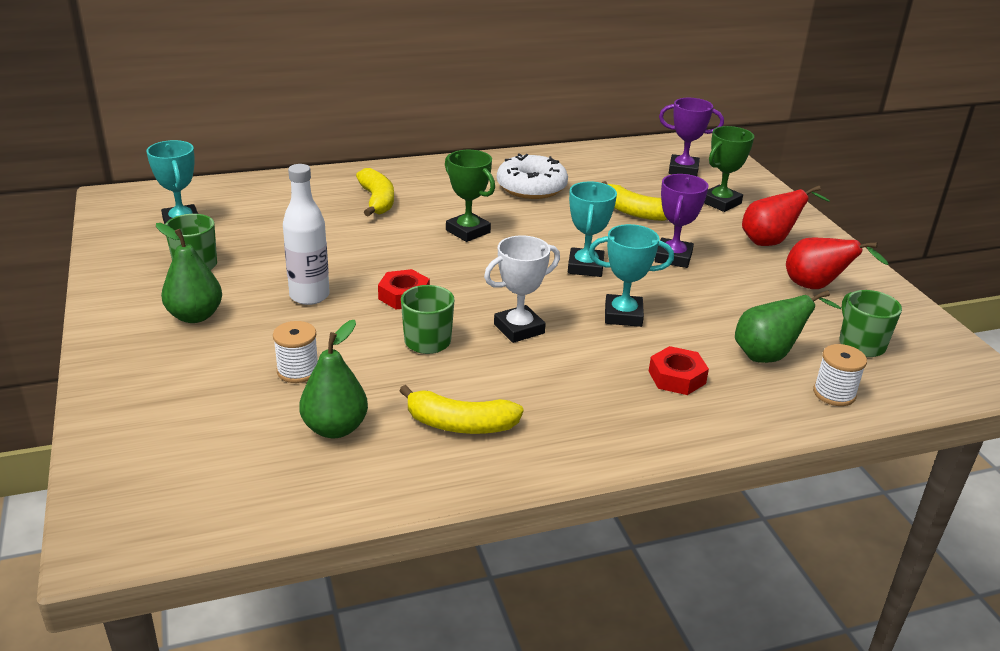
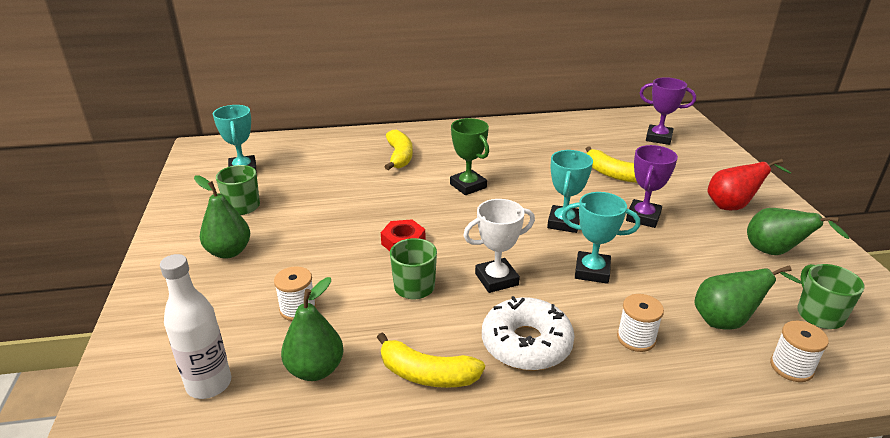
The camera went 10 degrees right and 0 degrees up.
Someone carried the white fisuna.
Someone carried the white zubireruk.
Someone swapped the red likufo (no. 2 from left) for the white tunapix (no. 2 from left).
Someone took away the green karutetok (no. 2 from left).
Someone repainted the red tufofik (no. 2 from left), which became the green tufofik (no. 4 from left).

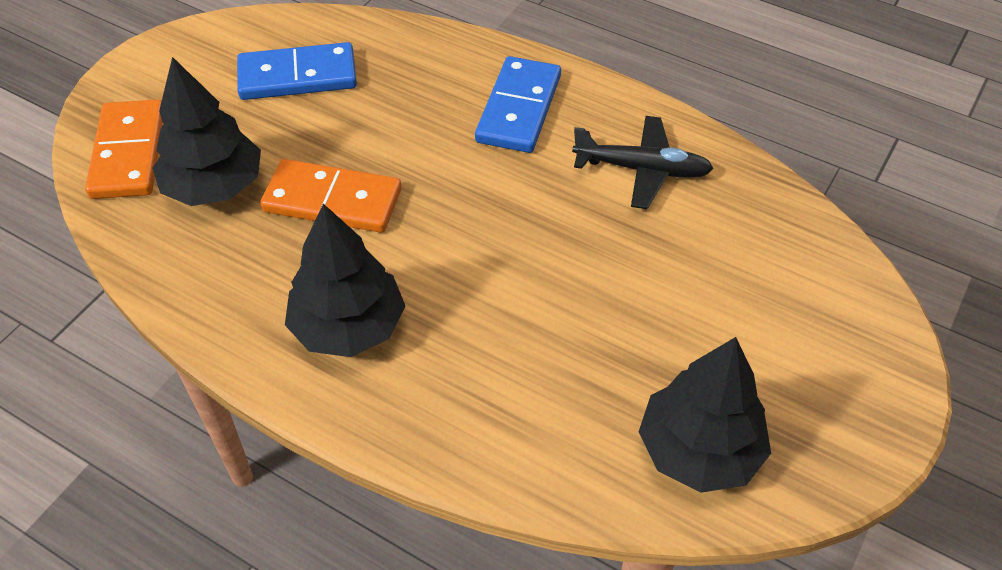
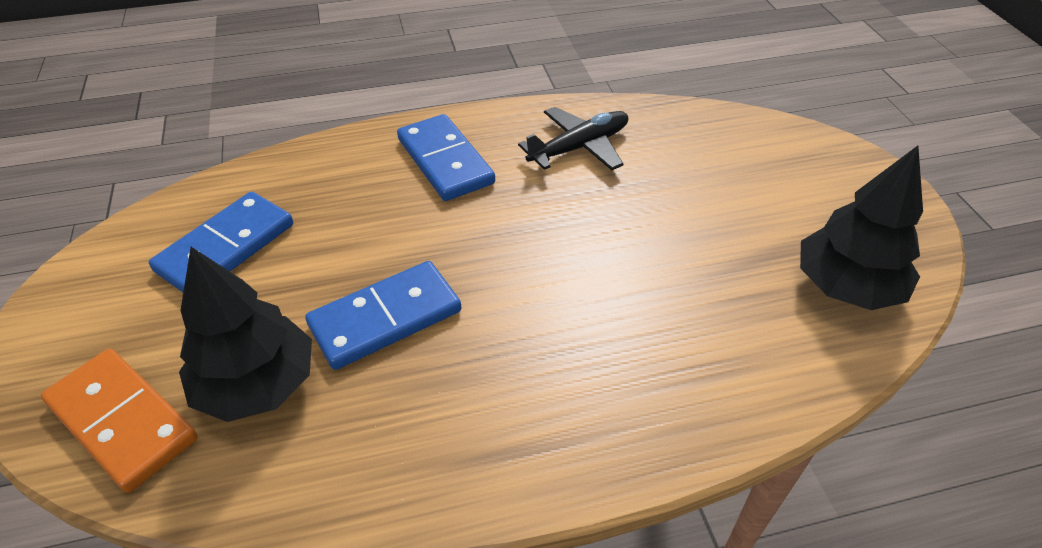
The camera went 45 degrees left and 5 degrees down.
Someone repainted the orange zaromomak (no. 2 from left), which became the blue zaromomak (no. 2 from left).
Someone took away the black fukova (no. 2 from left).

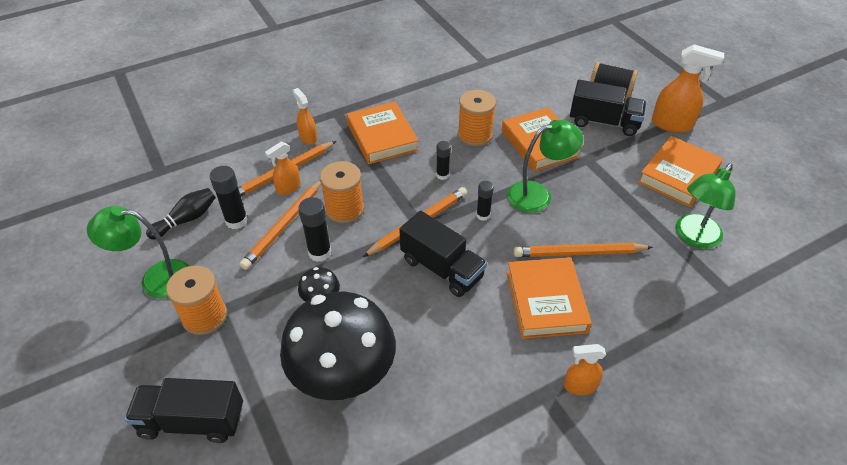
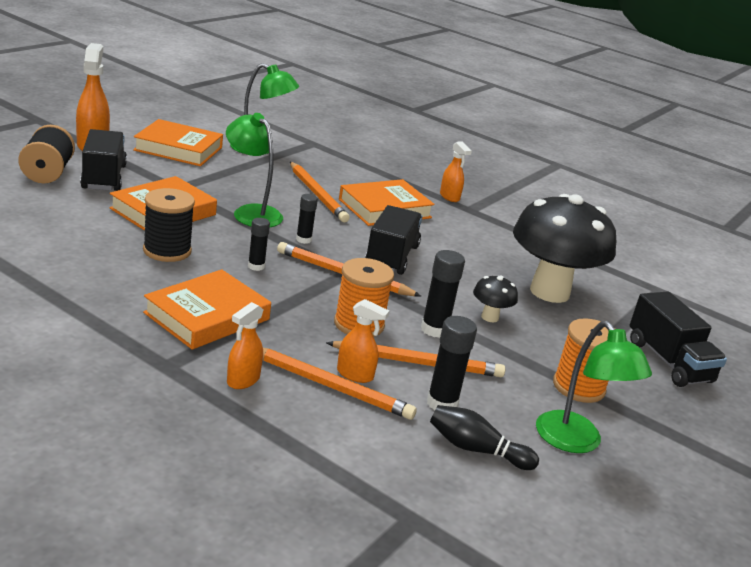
The camera went 120 degrees left and 20 degrees down.
Someone repainted the orange tunapix (no. 3 from left), which became the black tunapix (no. 2 from left).

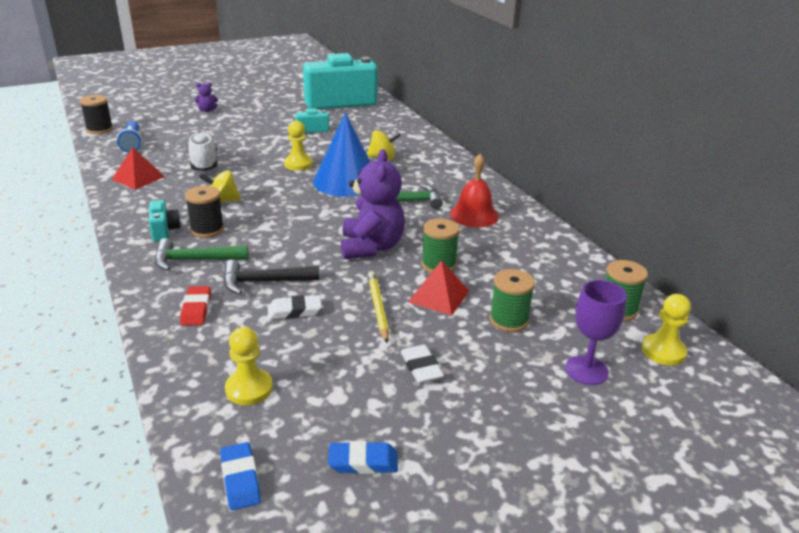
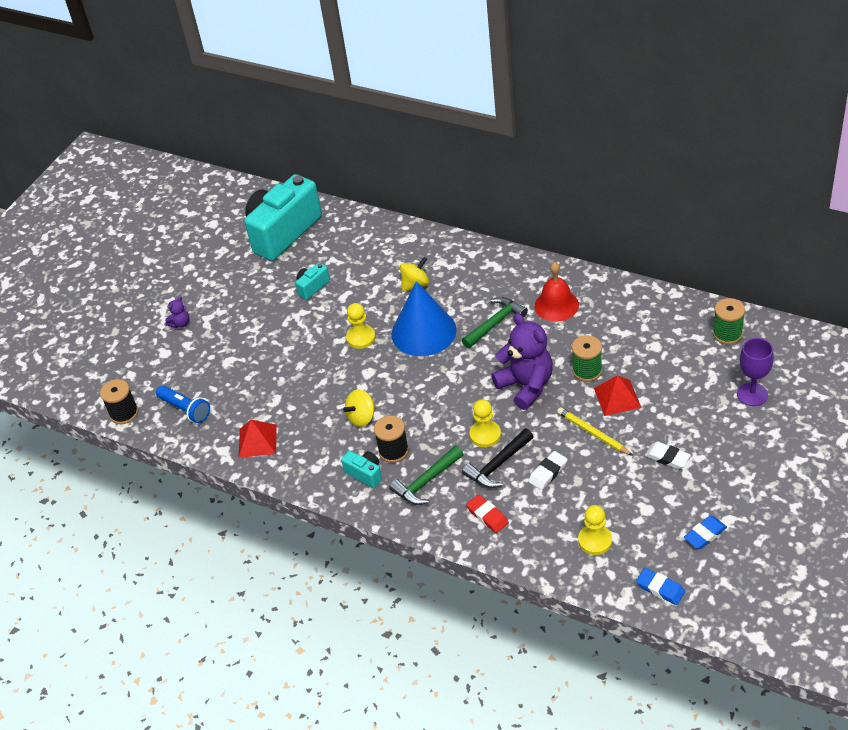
The camera went 30 degrees left and 15 degrees up.
Someone took away the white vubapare.
Someone took away the green tunapix (no. 2 from left).
Someone carried the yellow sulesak (no. 3 from left in the first image).

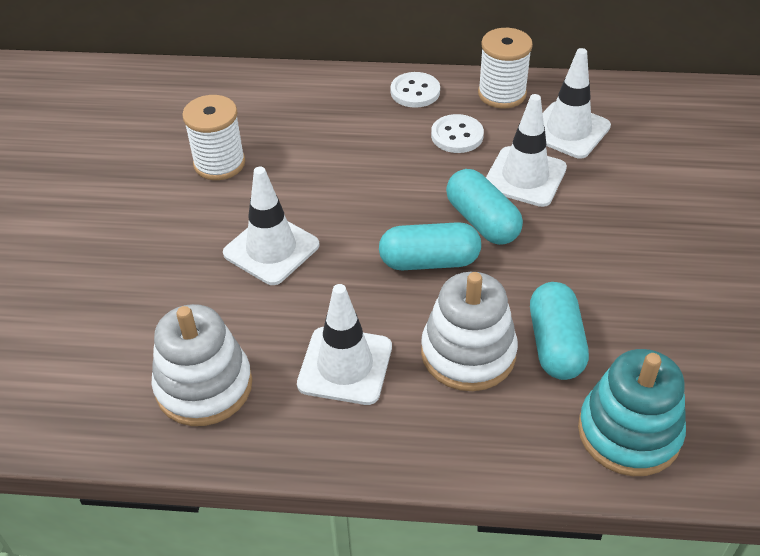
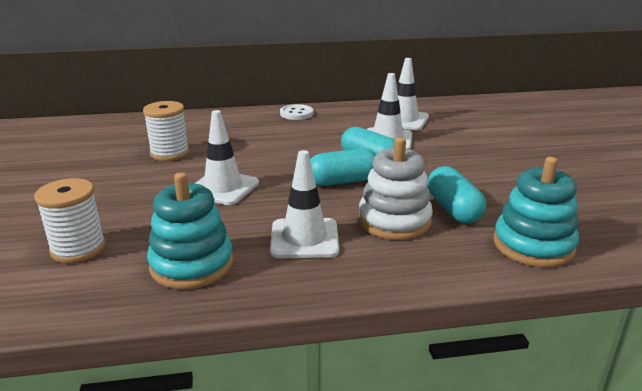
The camera went 15 degrees left and 20 degrees down.
Someone repainted the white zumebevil (no. 1 from left), which became the turquoise zumebevil (no. 1 from left).
Someone took away the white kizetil (no. 2 from left).
Someone carried the white tunapix (no. 2 from left in the first image).

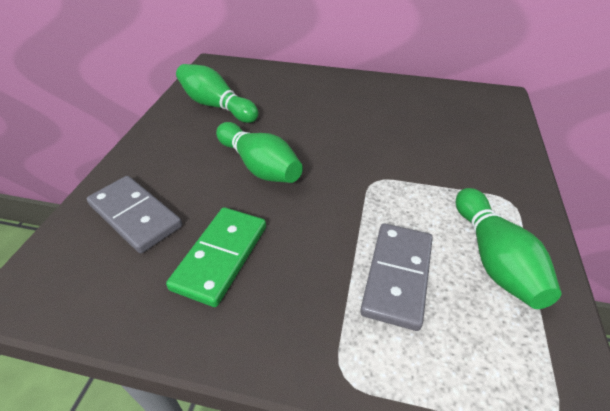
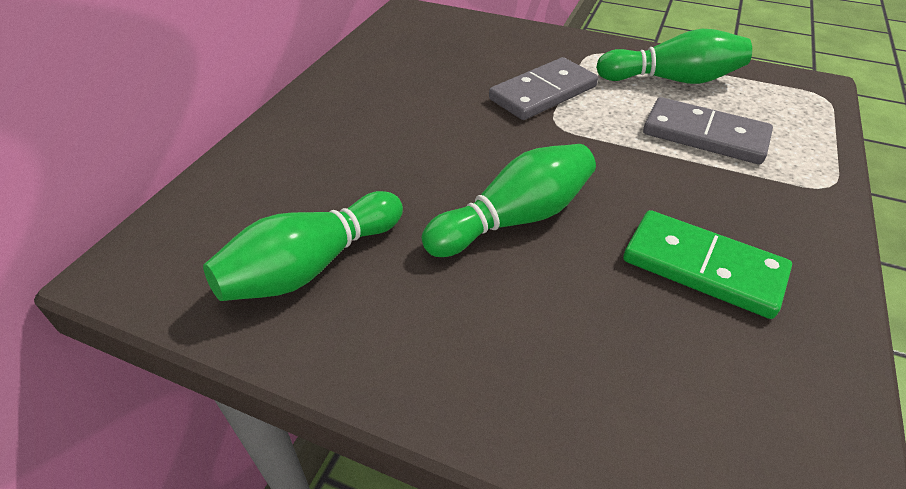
The camera went 80 degrees left and 0 degrees up.
Someone carried the grey zaromomak (no. 1 from left).

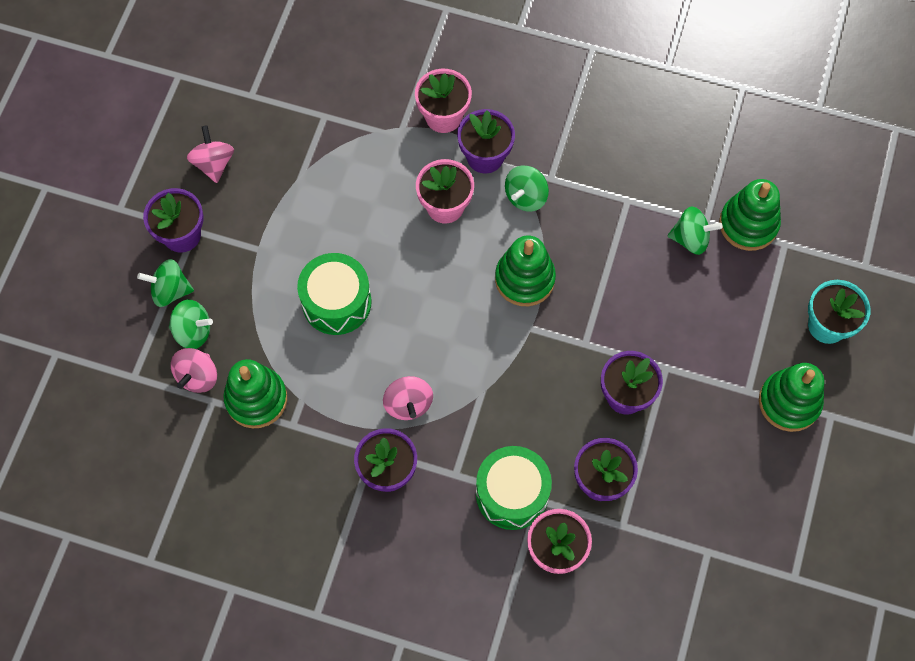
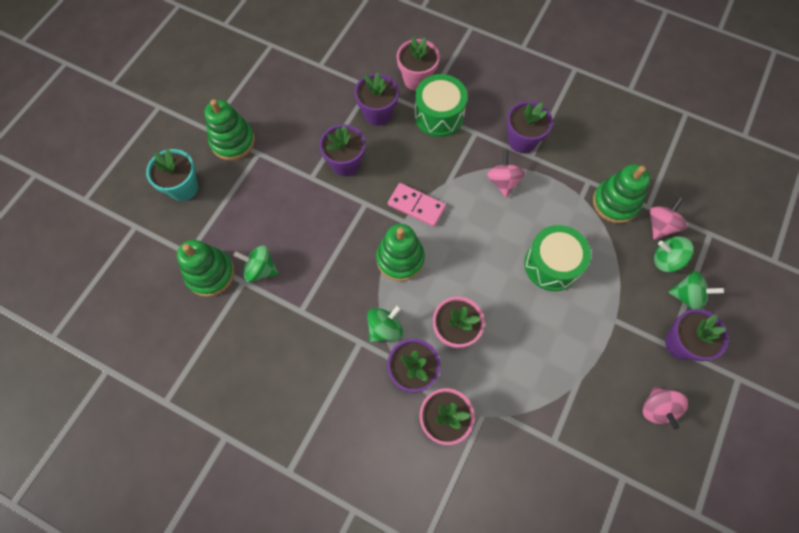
The camera went 170 degrees left and 0 degrees up.
Someone put down the pink zaromomak.

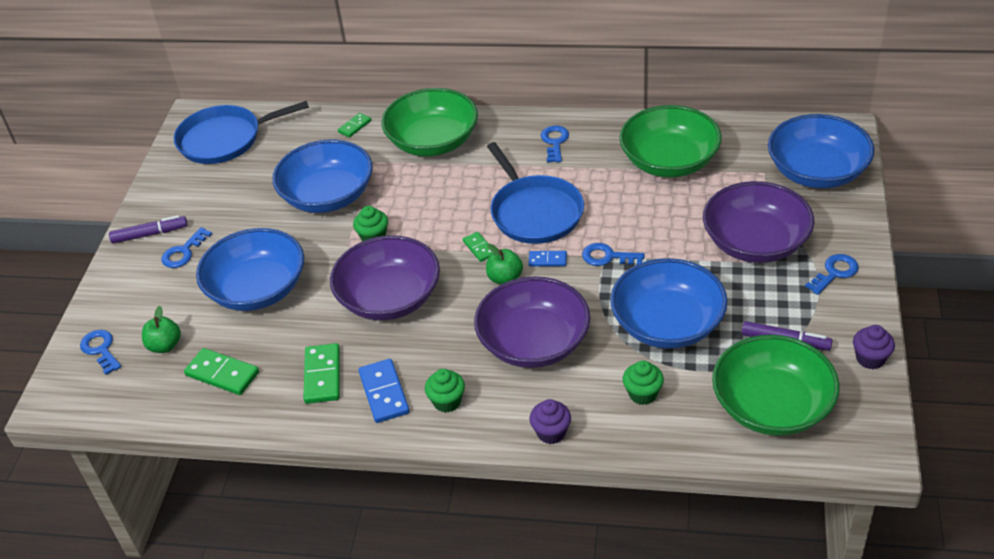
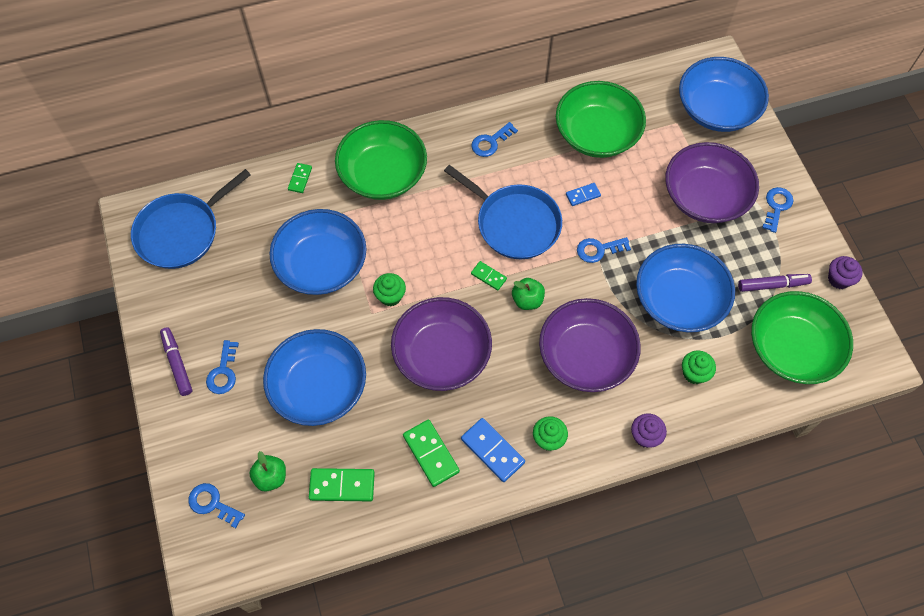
The camera went 30 degrees left and 20 degrees up.
Someone rotated the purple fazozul (no. 1 from left) by 75 degrees counterclockwise.
Someone carried the blue zaromomak (no. 2 from left).
Someone rotated the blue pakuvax (no. 3 from left) by 105 degrees counterclockwise.

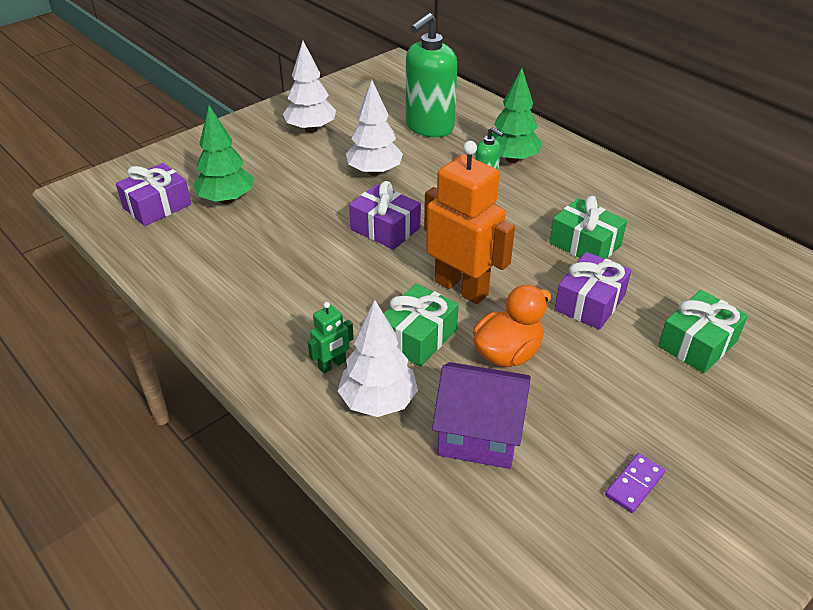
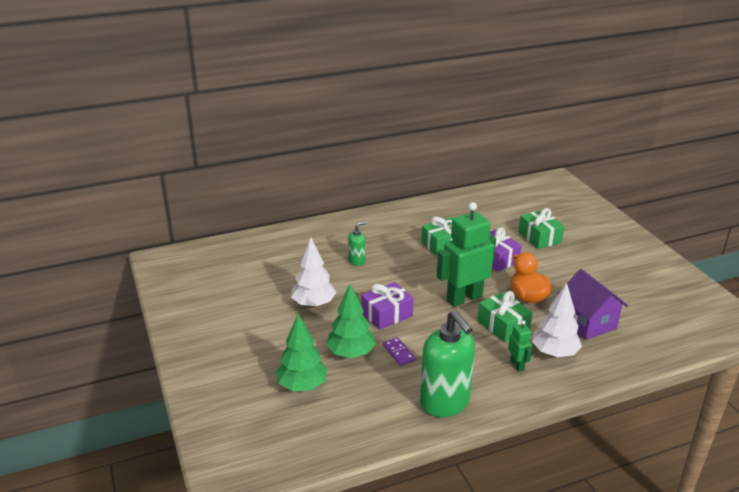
The camera went 70 degrees left and 10 degrees down.
Someone took away the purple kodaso (no. 1 from left).
Someone took away the white fukova (no. 1 from left).
Someone carried the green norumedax (no. 1 from left in the first image).
Someone repainted the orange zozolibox, which became the green zozolibox (no. 1 from left).
Someone rotated the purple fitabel by 60 degrees counterclockwise.
Someone carried the green fukova (no. 2 from left).
Someone carried the purple zaromomak.

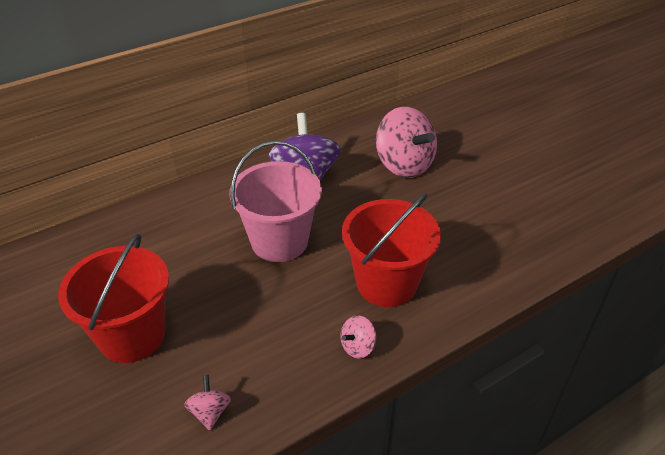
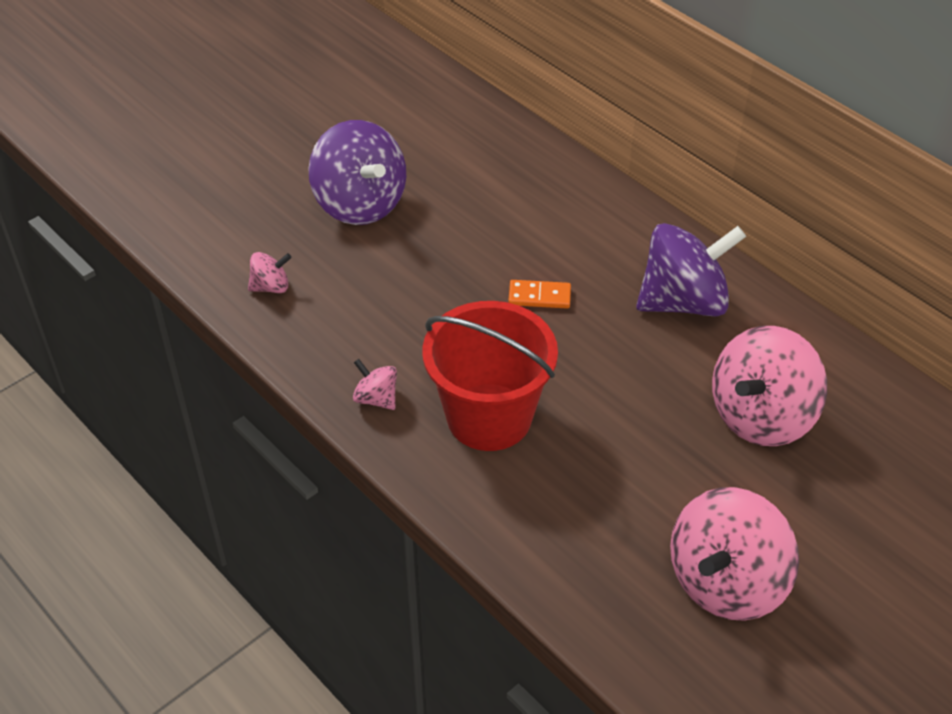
The camera went 80 degrees right and 5 degrees up.
Someone swapped the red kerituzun (no. 1 from left) for the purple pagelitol (no. 1 from left).
Someone swapped the pink kerituzun for the orange zaromomak.
Someone put down the pink pagelitol (no. 3 from left).

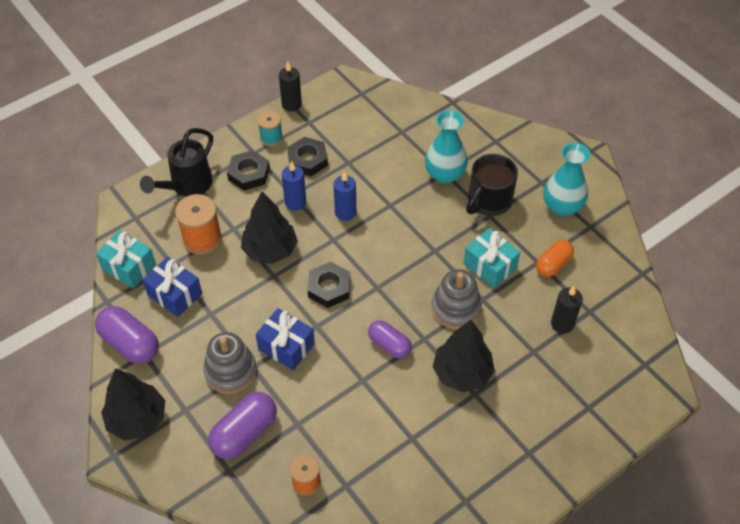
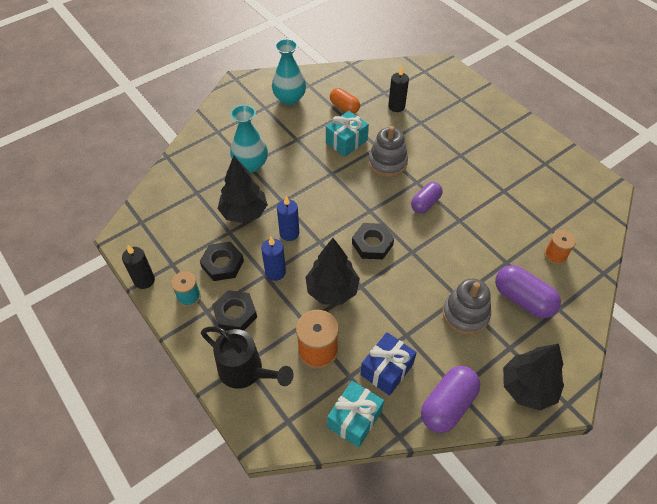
The camera went 90 degrees left and 0 degrees up.
Someone took away the blue kodaso (no. 2 from left).
Someone carried the black fukova (no. 3 from left in the first image).
Someone took away the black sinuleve.

